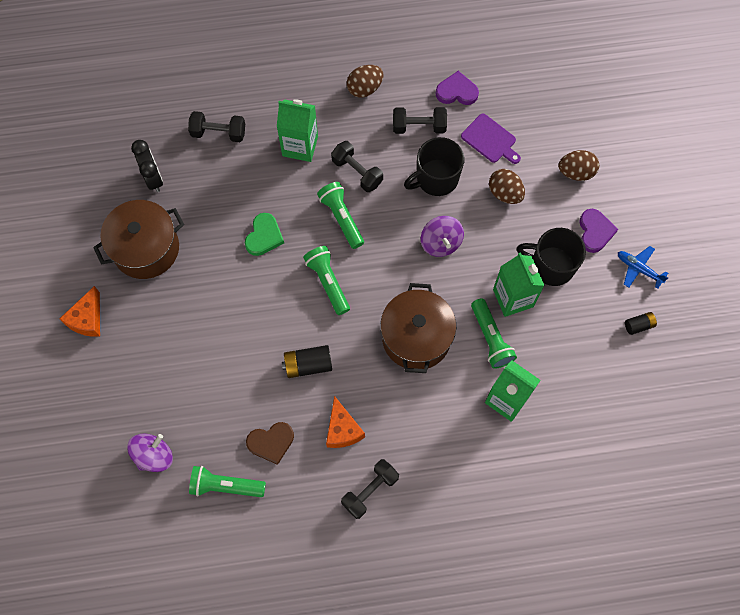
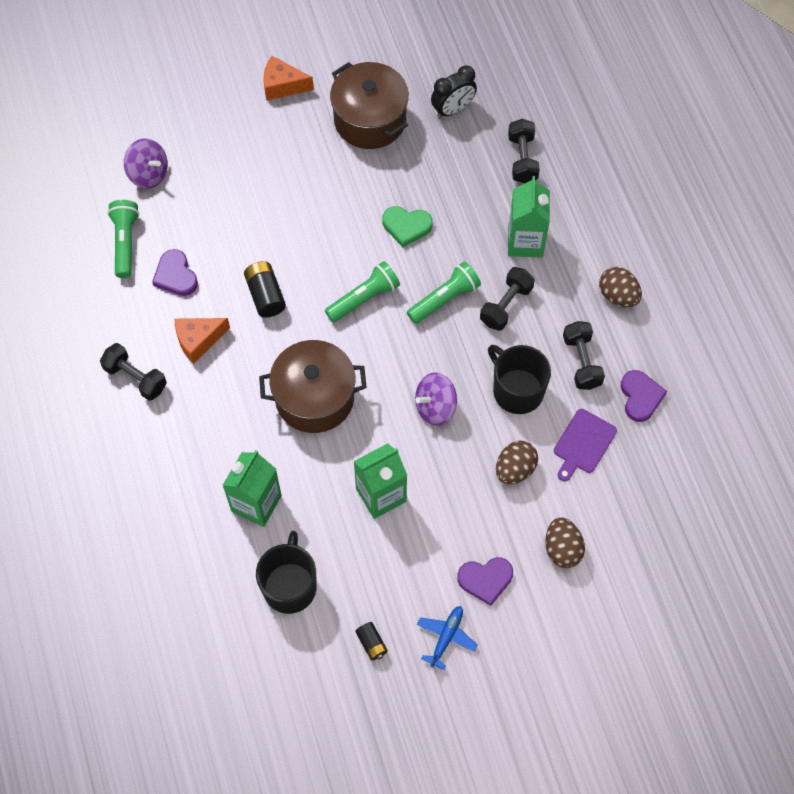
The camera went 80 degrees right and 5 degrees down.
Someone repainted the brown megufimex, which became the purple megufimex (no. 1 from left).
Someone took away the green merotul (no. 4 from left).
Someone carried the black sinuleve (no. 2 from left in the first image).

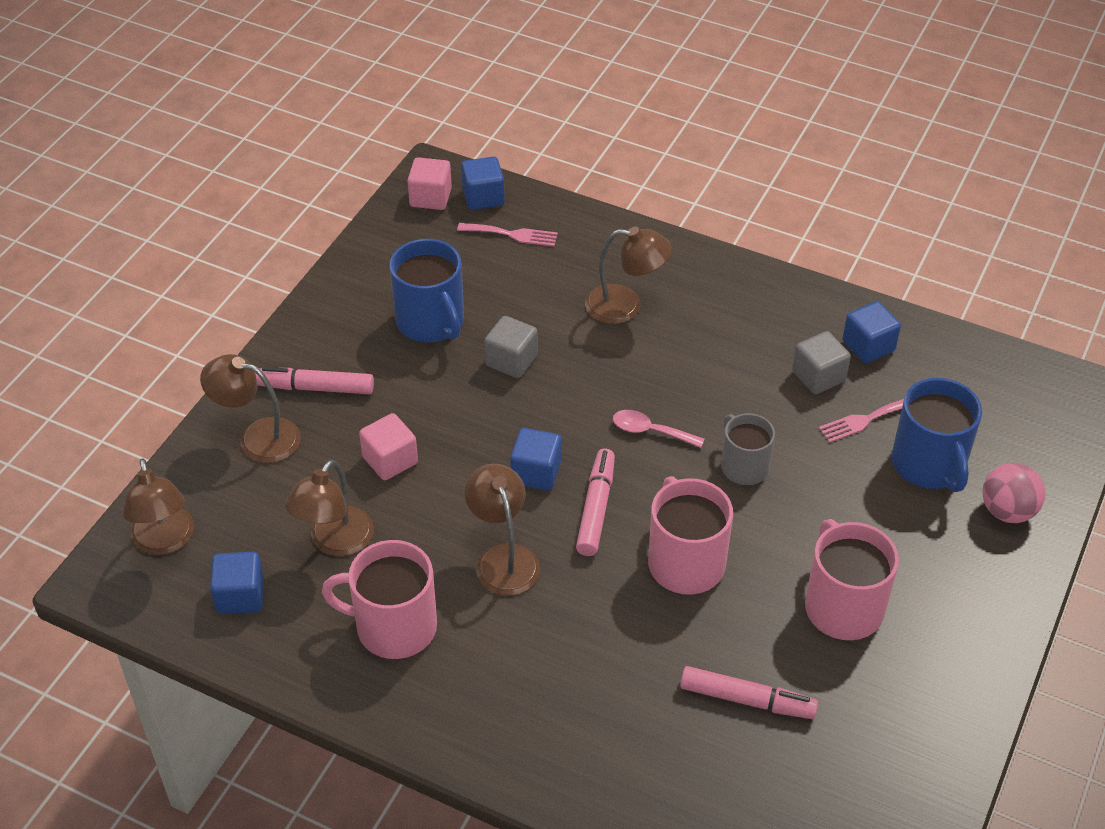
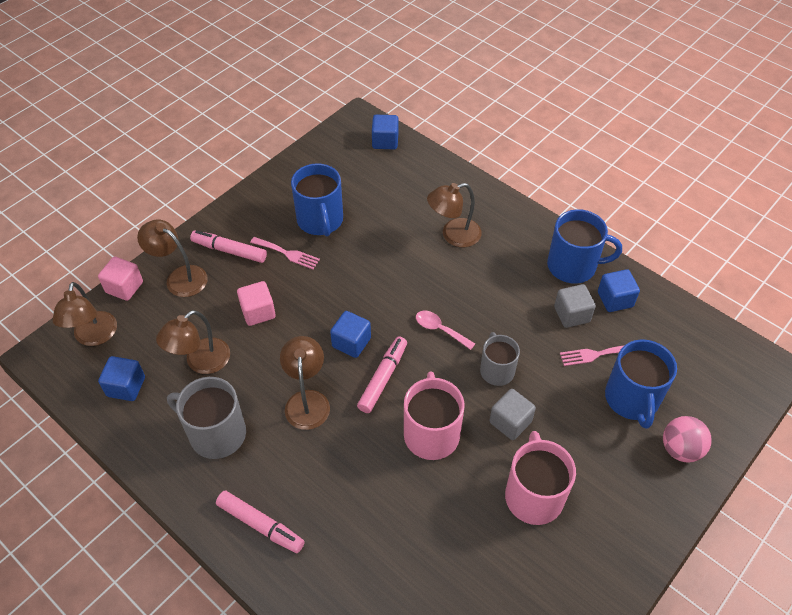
The camera went 15 degrees right and 5 degrees up.
Someone repainted the pink sinuleve (no. 1 from left), which became the grey sinuleve (no. 1 from left).
Someone carried the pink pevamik (no. 2 from left in the first image).
Someone carried the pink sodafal (no. 1 from left).
Someone carried the grey pevamik (no. 1 from left).
Someone rotated the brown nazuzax (no. 5 from left) by 135 degrees clockwise.
Someone carried the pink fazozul (no. 3 from left in the first image).
Someone put down the blue sinuleve (no. 2 from left).

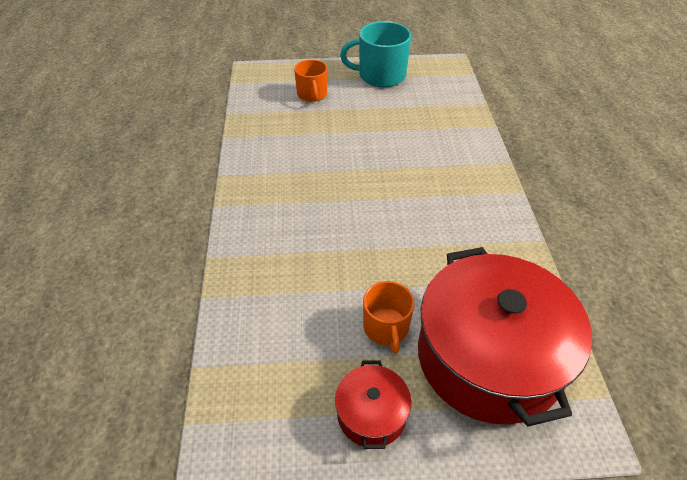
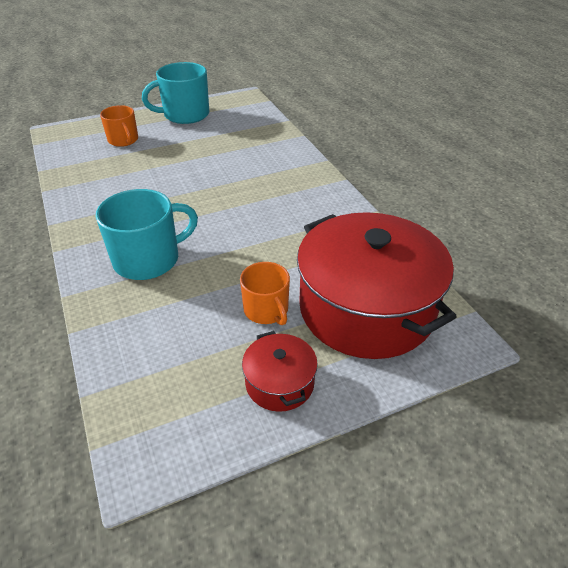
The camera went 20 degrees left and 5 degrees down.
Someone put down the turquoise sinuleve (no. 1 from left).

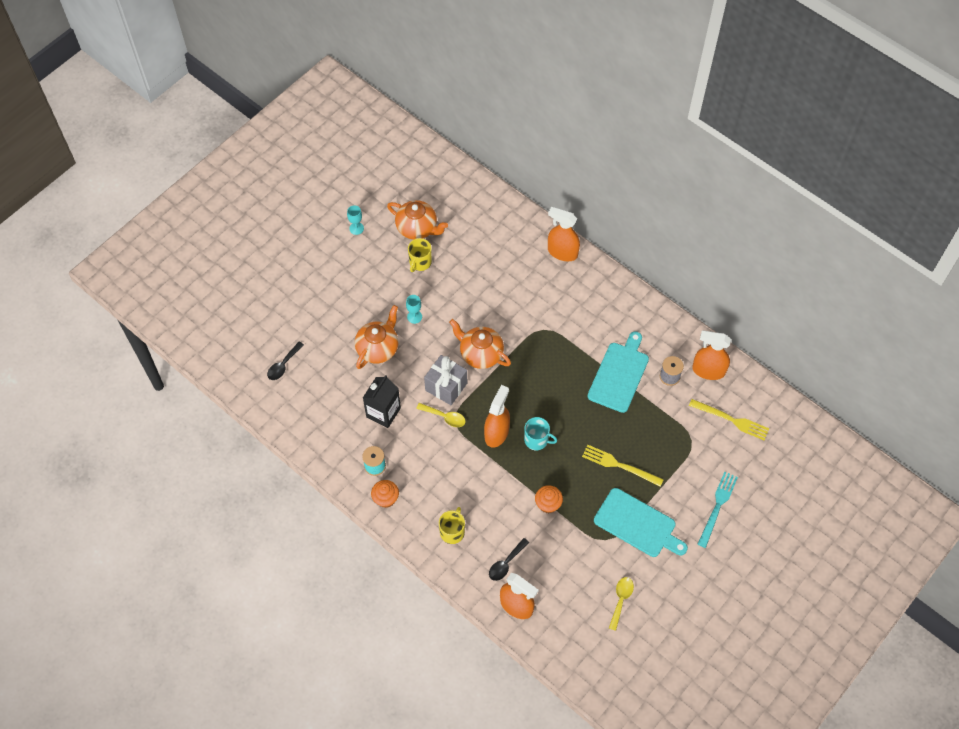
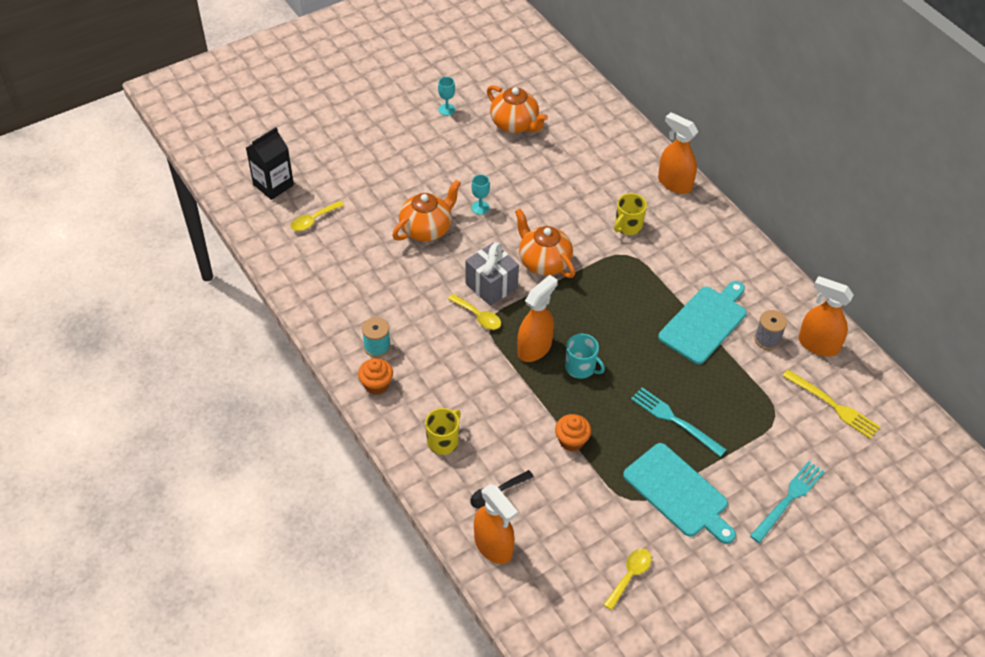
The camera went 15 degrees right and 10 degrees down.
Someone repainted the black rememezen (no. 1 from left), which became the yellow rememezen (no. 1 from left).
Someone carried the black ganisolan.
Someone carried the yellow sinuleve (no. 1 from left in the first image).
Someone repainted the yellow sodafal (no. 1 from left), which became the turquoise sodafal (no. 1 from left).

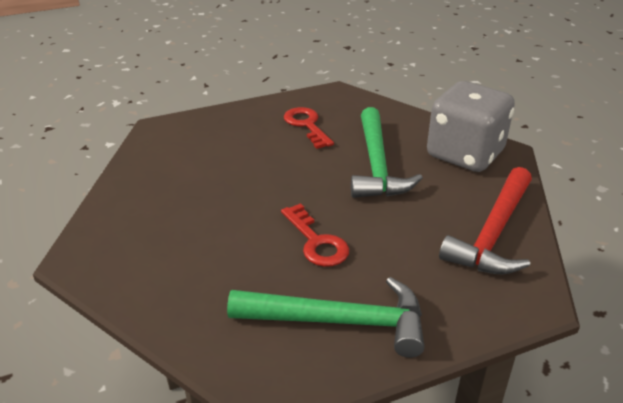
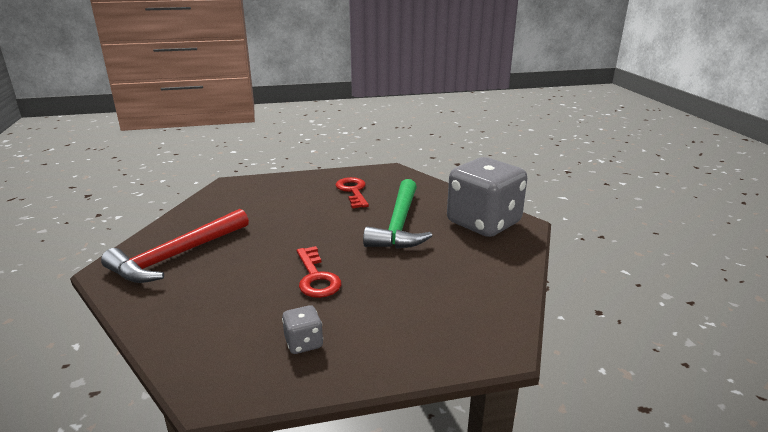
The camera went 10 degrees right and 10 degrees down.
Someone swapped the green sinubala (no. 1 from left) for the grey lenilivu (no. 1 from left).
Someone carried the red sinubala.

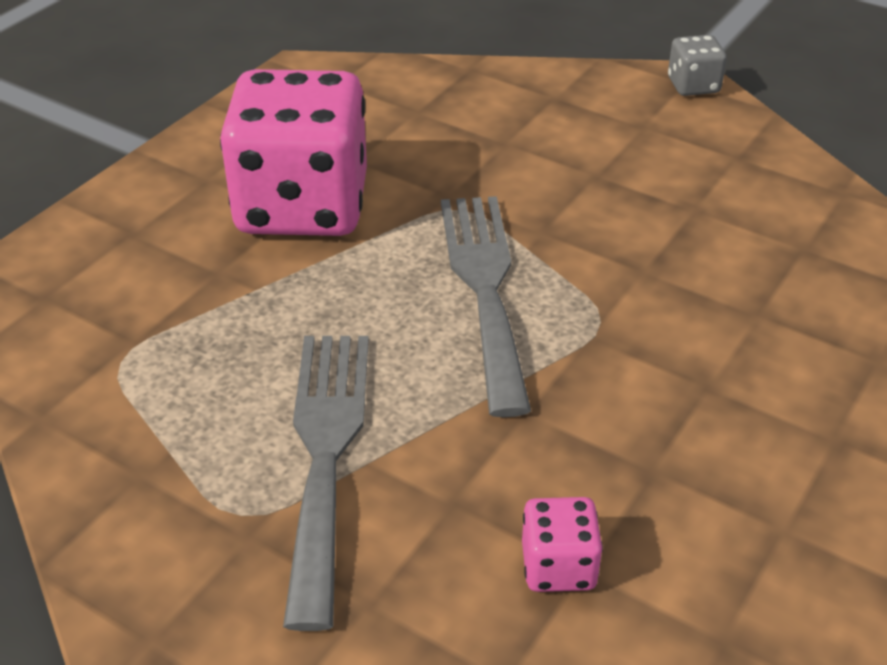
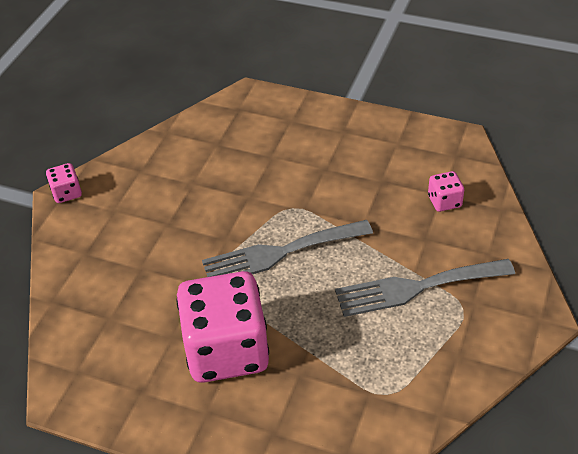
The camera went 100 degrees left and 5 degrees up.
Someone repainted the grey lenilivu, which became the pink lenilivu (no. 1 from left).

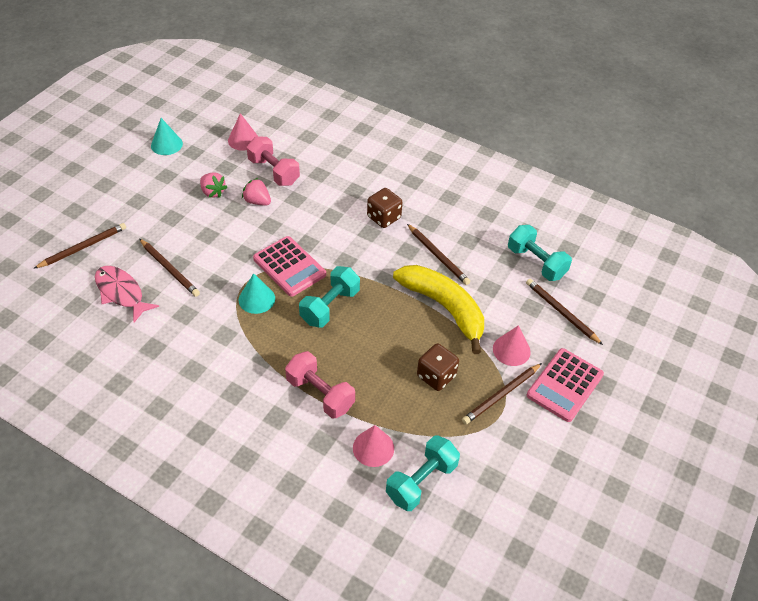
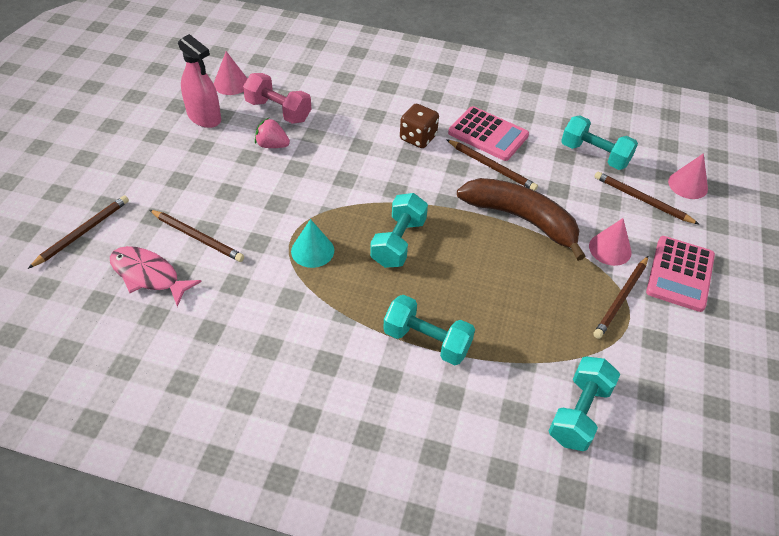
The camera went 15 degrees left and 0 degrees up.
Someone took away the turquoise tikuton (no. 1 from left).
Someone took away the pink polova (no. 1 from left).
Someone carried the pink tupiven (no. 1 from left).
Someone repainted the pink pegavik (no. 2 from left), which became the turquoise pegavik (no. 2 from left).
Someone carried the pink tikuton (no. 2 from left in the first image).
Someone repainted the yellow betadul, which became the brown betadul.
Someone took away the brown lenilivu (no. 2 from left).
Someone put down the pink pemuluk.

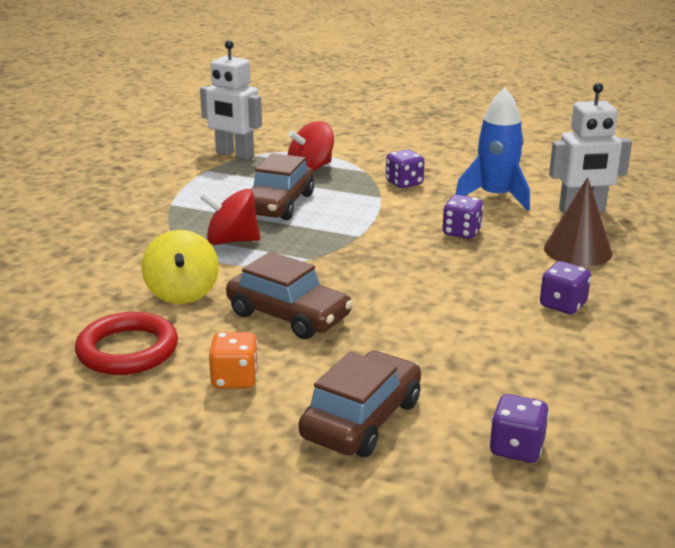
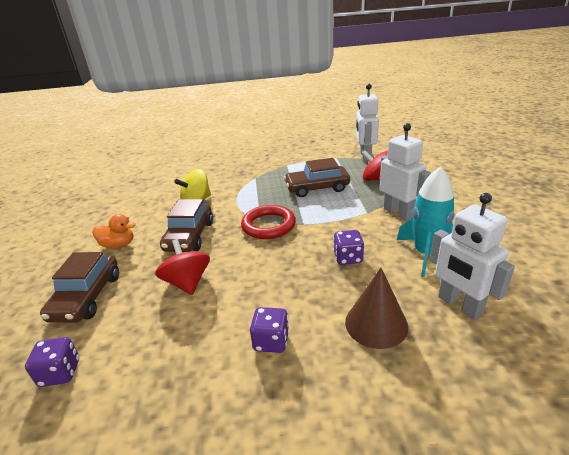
The camera went 65 degrees right and 5 degrees up.
Someone carried the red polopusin.
Someone carried the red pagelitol (no. 1 from left).
Someone swapped the orange lenilivu for the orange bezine.
Someone rotated the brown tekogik (no. 3 from left in the first image) by 90 degrees clockwise.
Someone swapped the purple lenilivu (no. 1 from left) for the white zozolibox (no. 2 from left).
Someone repainted the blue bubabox, which became the turquoise bubabox.

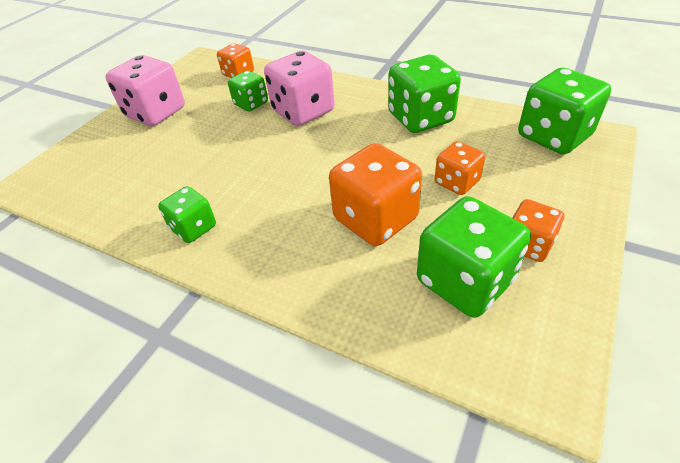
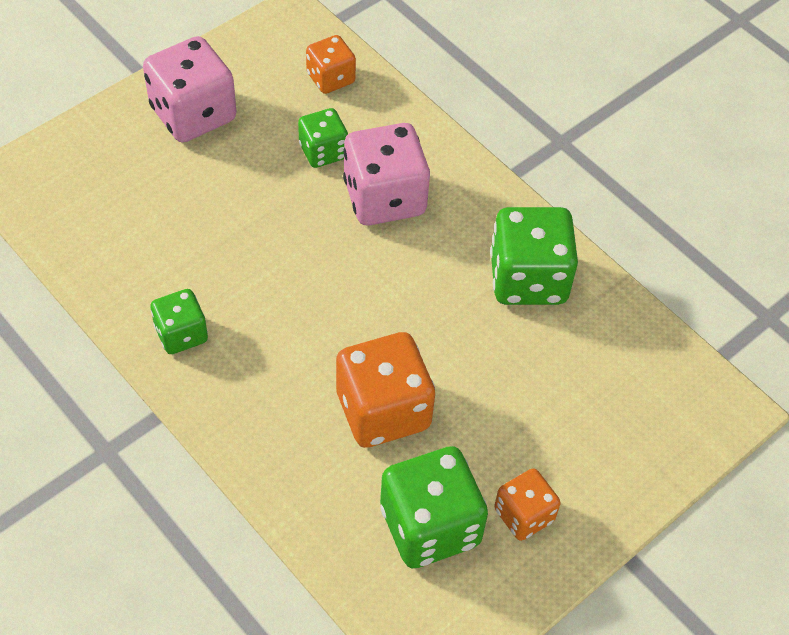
The camera went 15 degrees right and 10 degrees up.
Someone took away the orange lenilivu (no. 3 from left).
Someone took away the green lenilivu (no. 5 from left).

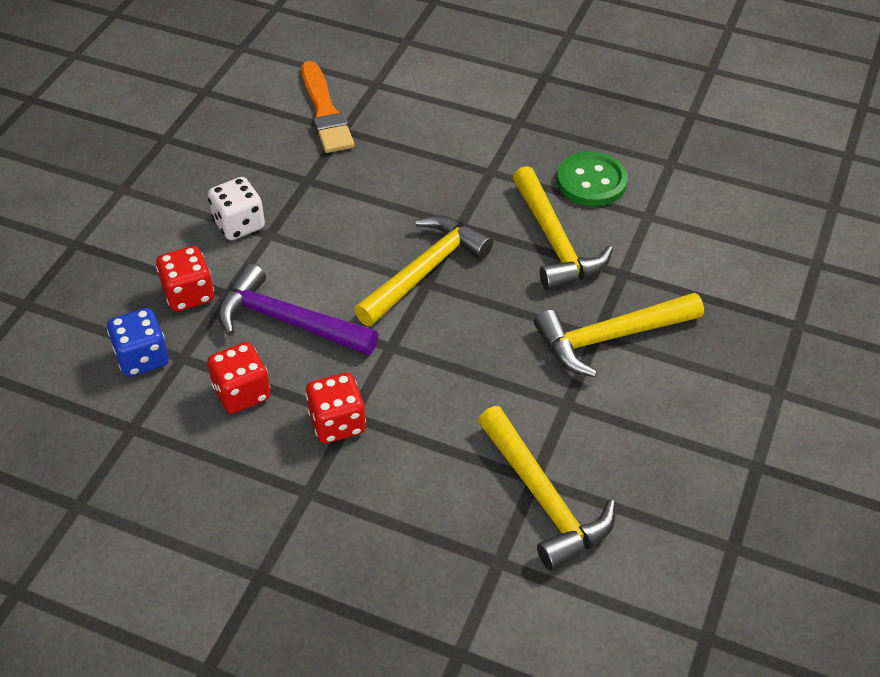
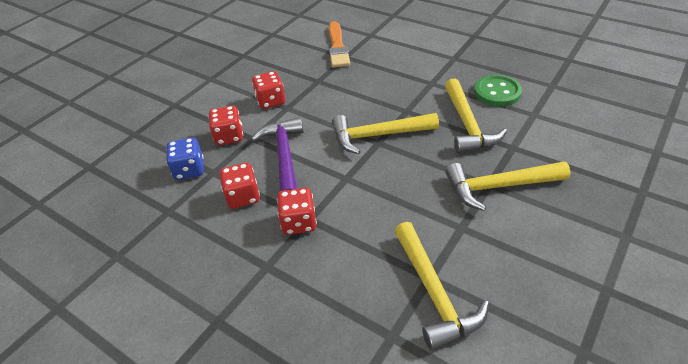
The camera went 15 degrees right and 5 degrees down.
Someone repainted the white lenilivu, which became the red lenilivu (no. 3 from left).
Someone rotated the purple sinubala by 45 degrees clockwise.
Someone rotated the yellow sinubala (no. 1 from left) by 150 degrees counterclockwise.

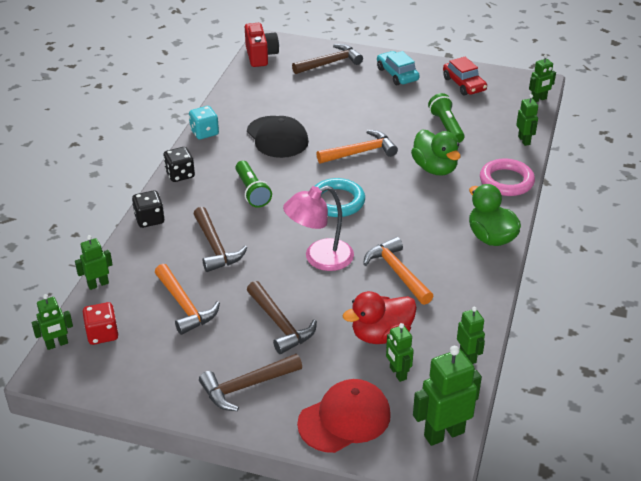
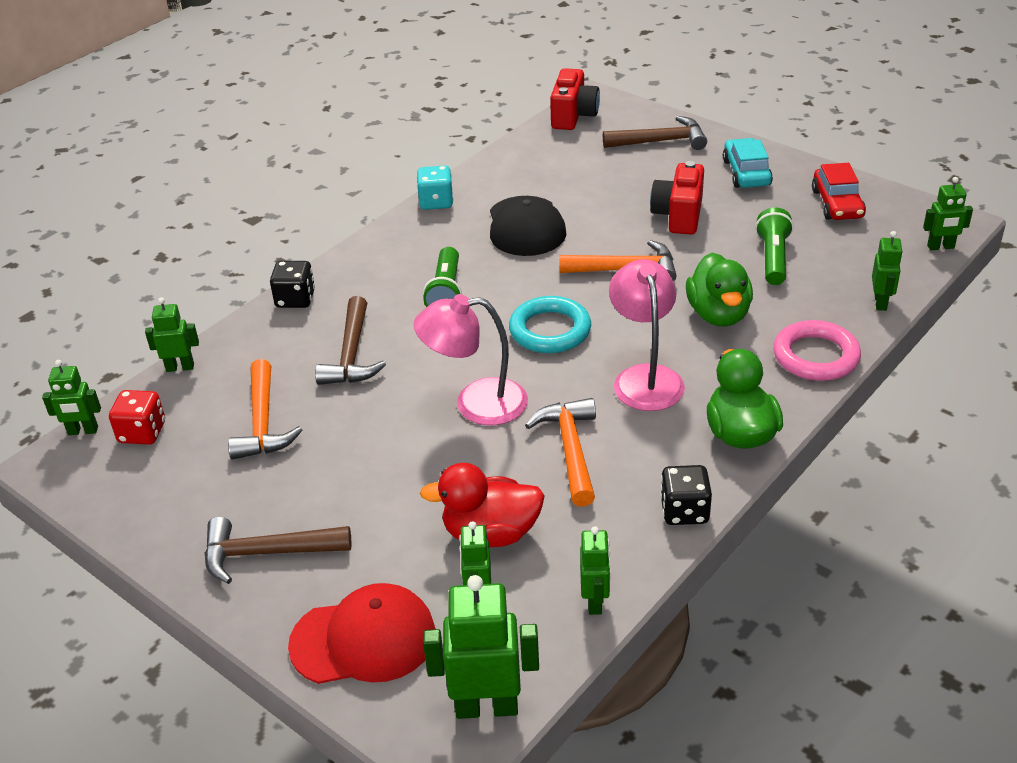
The camera went 25 degrees right and 0 degrees up.
Someone carried the black lenilivu (no. 2 from left).
Someone took away the brown sinubala (no. 3 from left).
Someone put down the pink nazuzax (no. 2 from left).
Someone put down the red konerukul (no. 2 from left).

